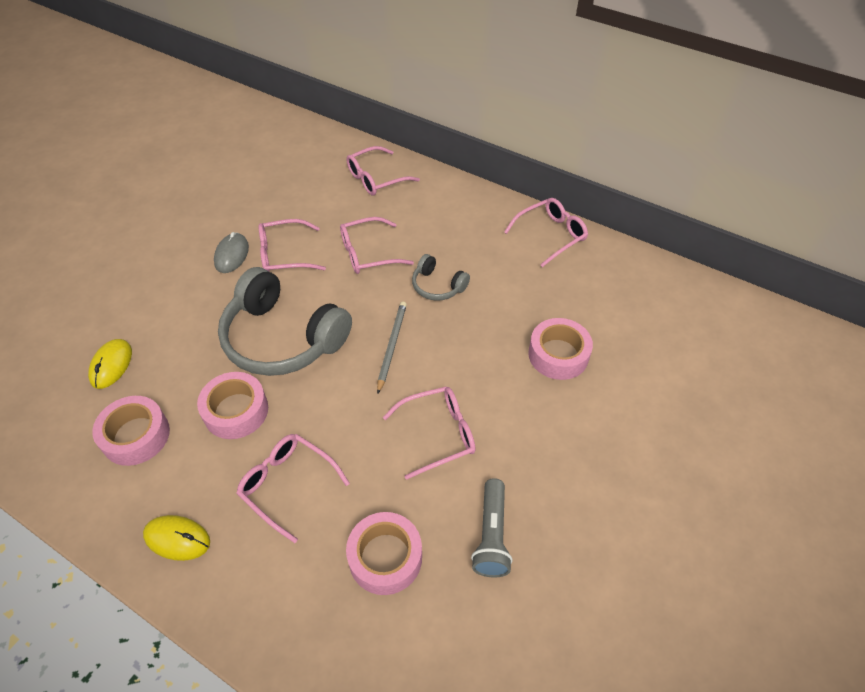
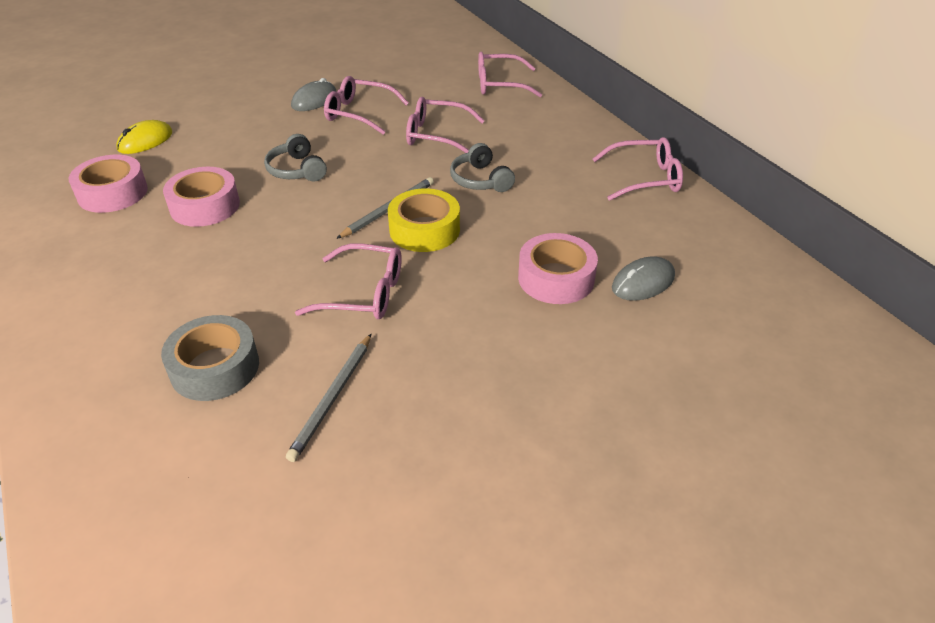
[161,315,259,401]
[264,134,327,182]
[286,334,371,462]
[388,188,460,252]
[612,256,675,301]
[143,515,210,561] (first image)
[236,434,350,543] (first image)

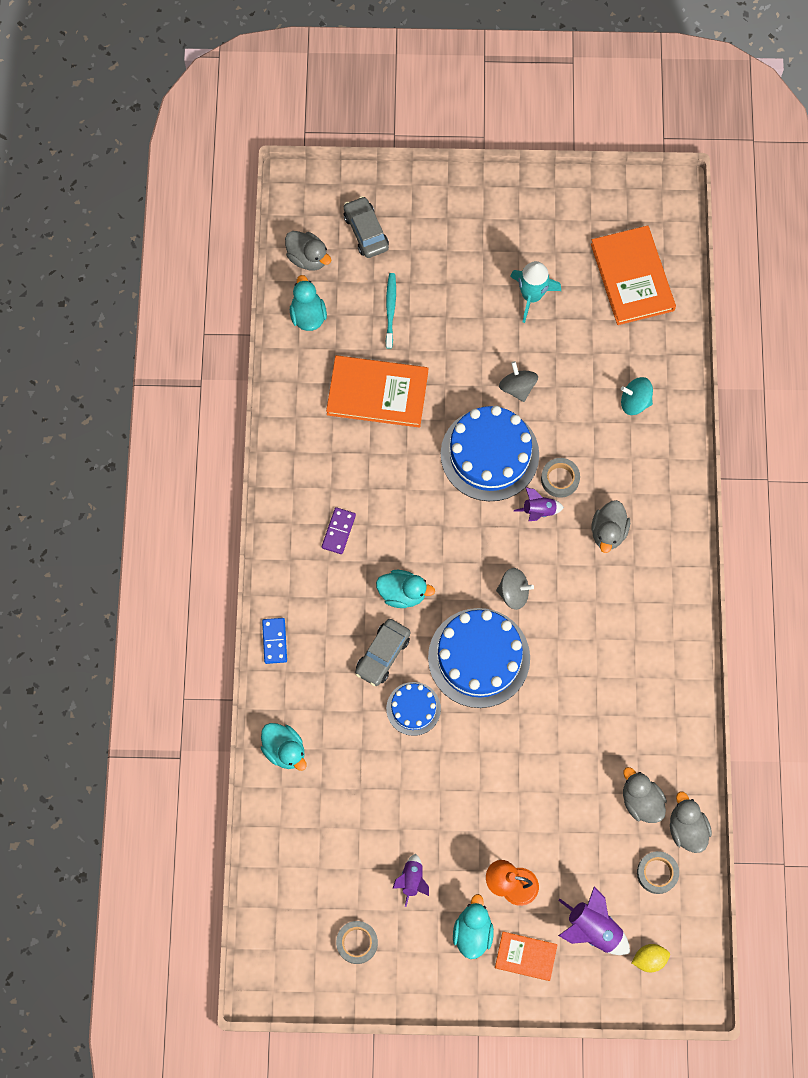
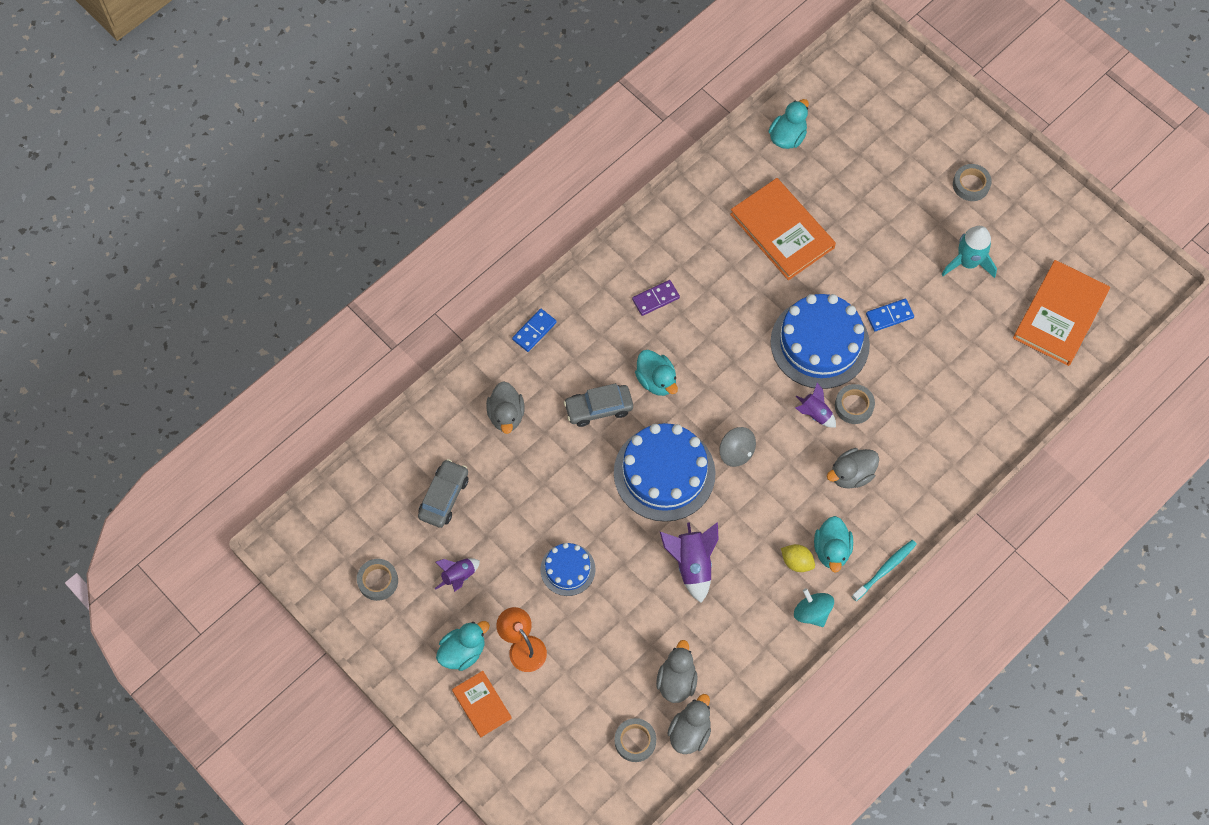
[418,459,468,528]
[486,381,524,434]
[540,543,596,596]
[660,522,719,603]
[781,544,815,572]
[794,588,834,627]
[814,516,853,573]
[852,540,917,601]
[866,299,914,331]
[953,164,992,201]

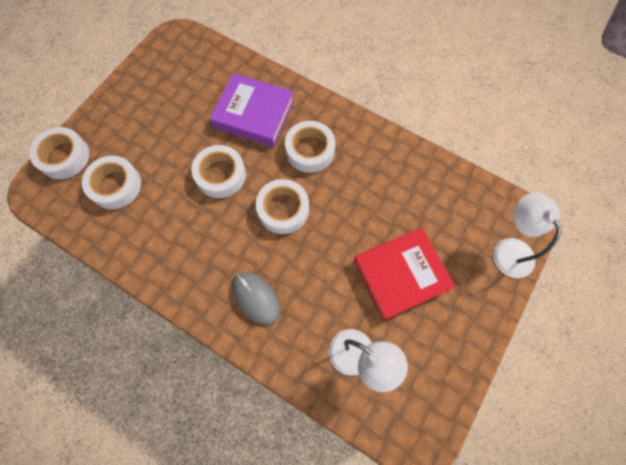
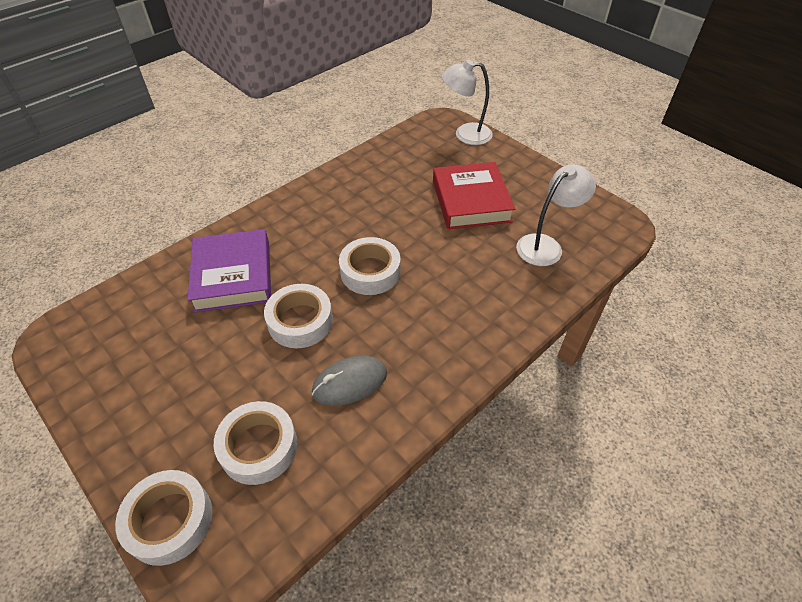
[188,229,271,313]
[312,356,387,406]
[285,121,335,173] (first image)

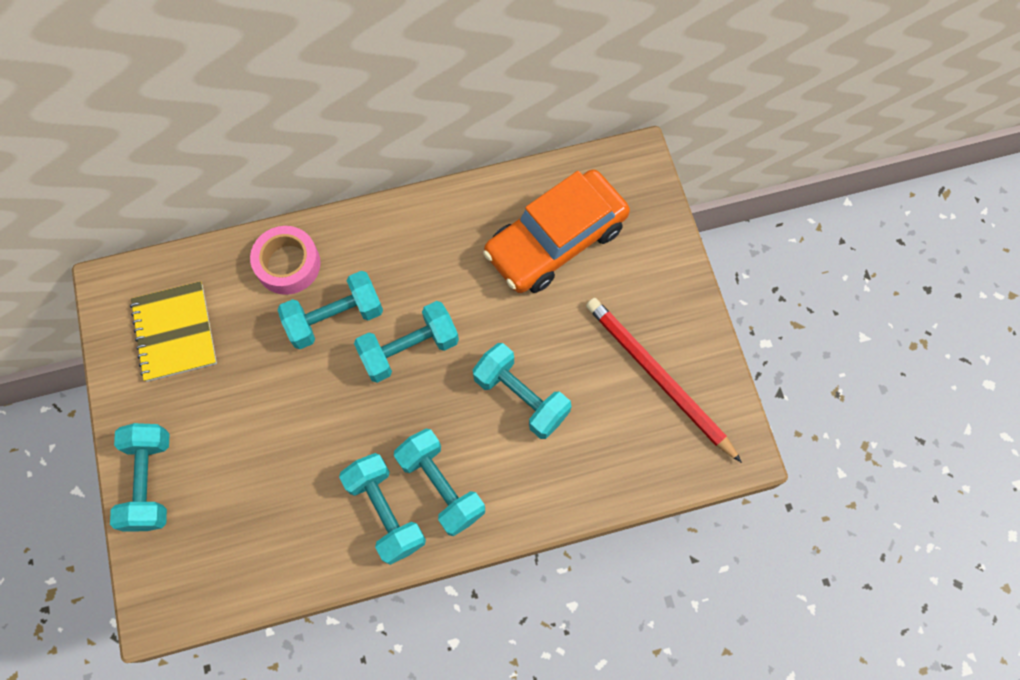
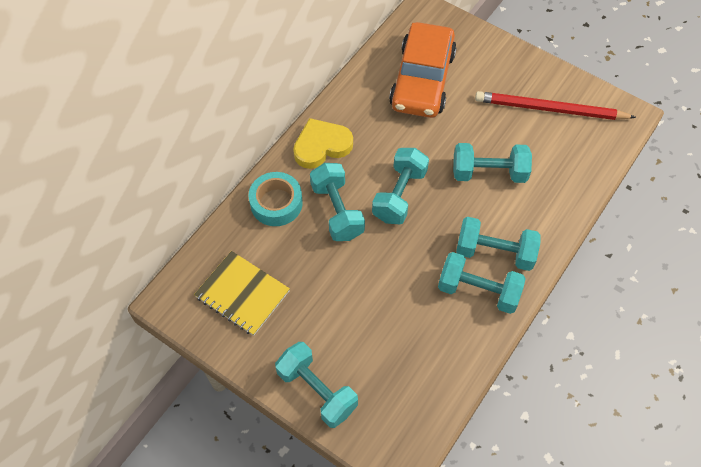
[249,172,303,226]
[293,118,353,169]
[310,163,365,241]

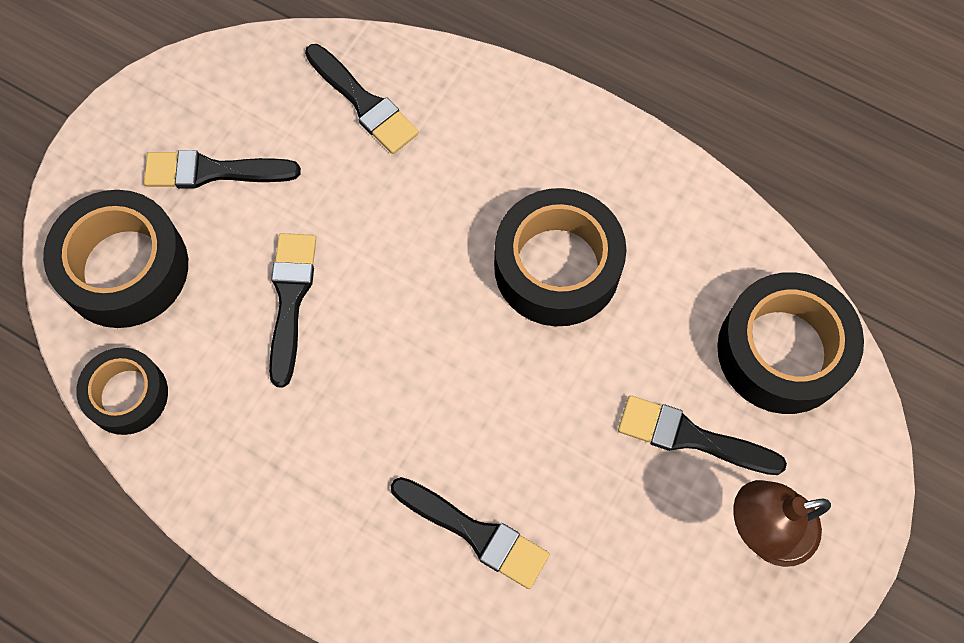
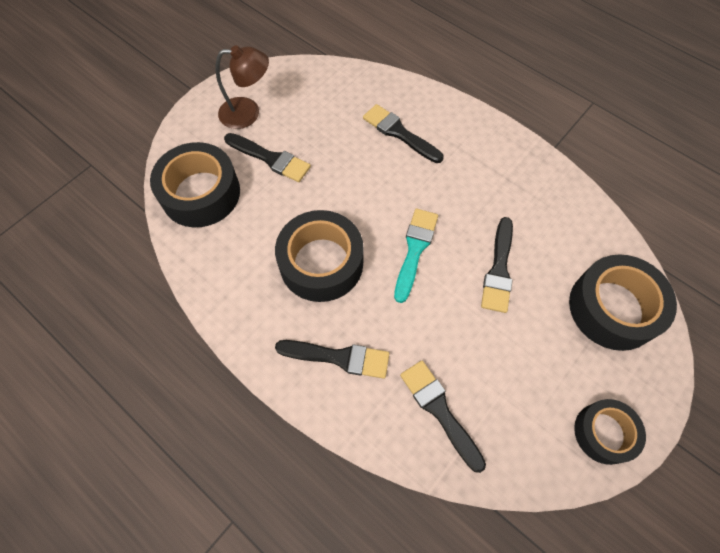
[275,340,389,379]
[394,209,438,303]
[574,399,646,465]

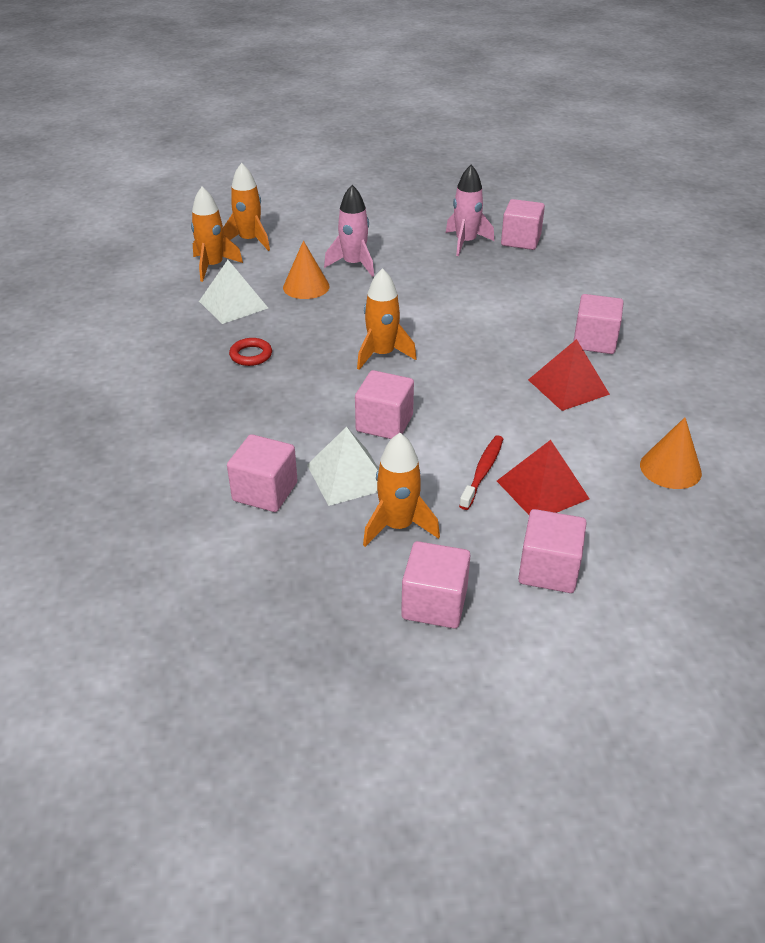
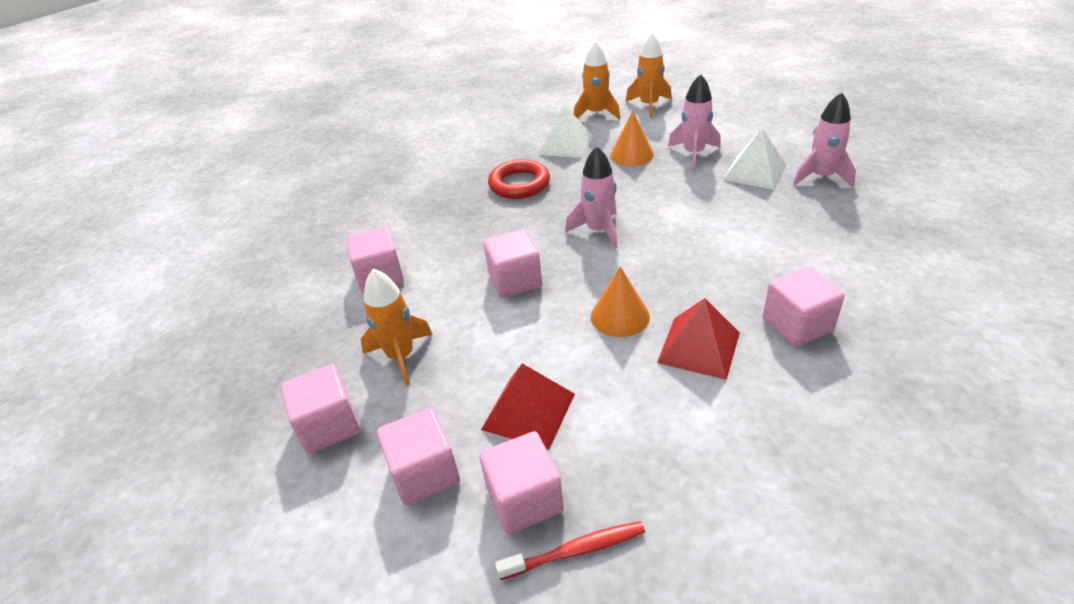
[479,431,564,534]
[488,159,550,199]
[495,521,645,580]
[565,146,618,249]
[591,266,650,337]
[723,128,786,190]

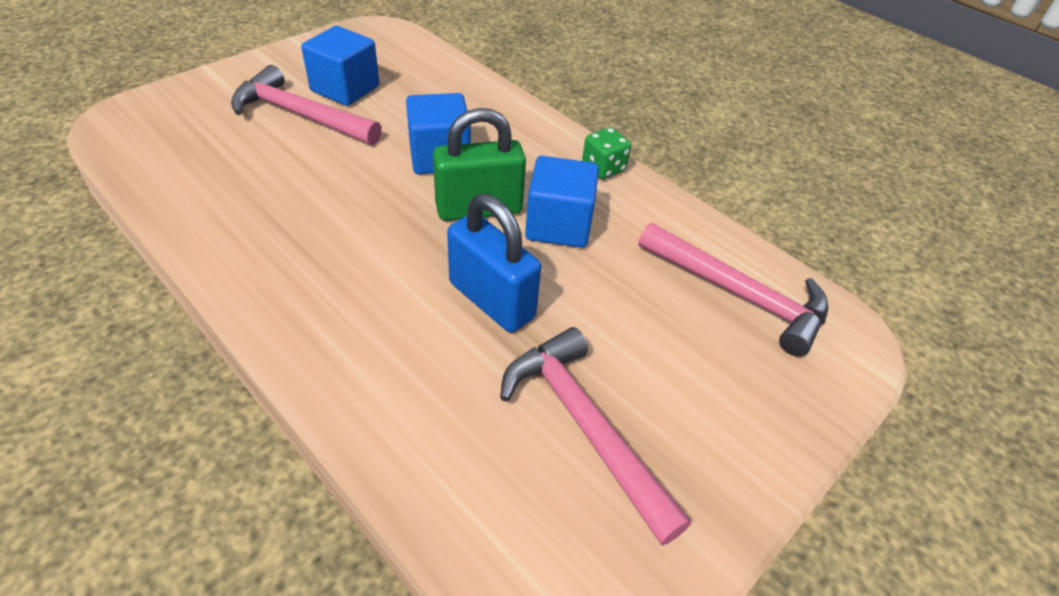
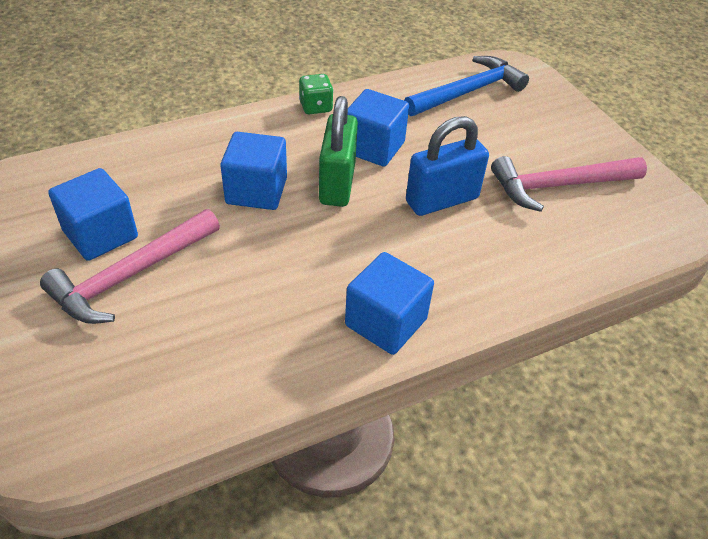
[345,252,434,355]
[404,56,529,116]

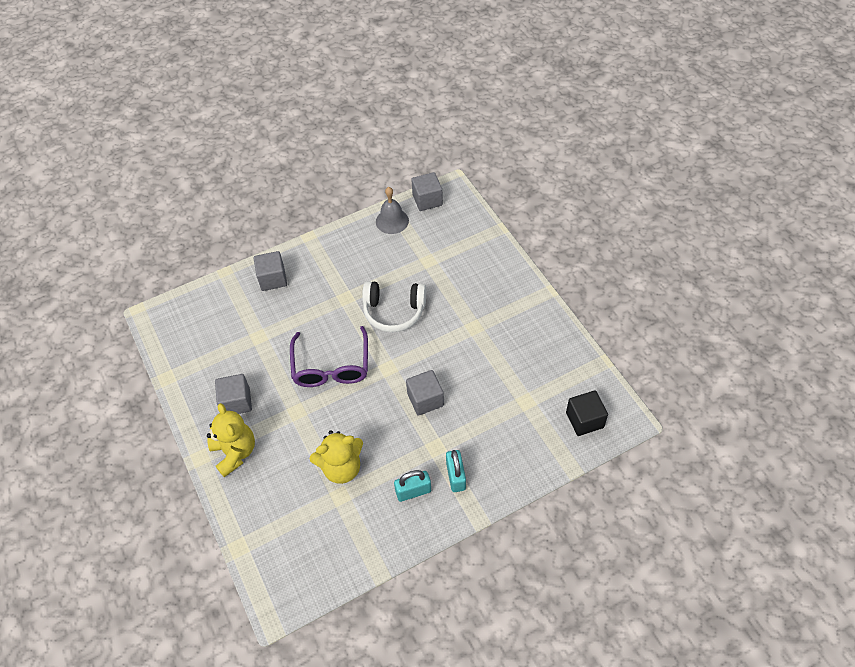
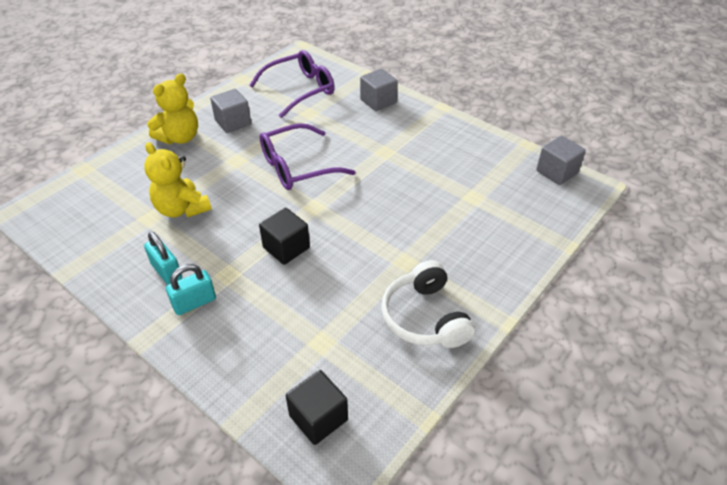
[249,50,335,118]
[259,208,310,265]
[381,260,475,348]
[376,187,409,234] (first image)

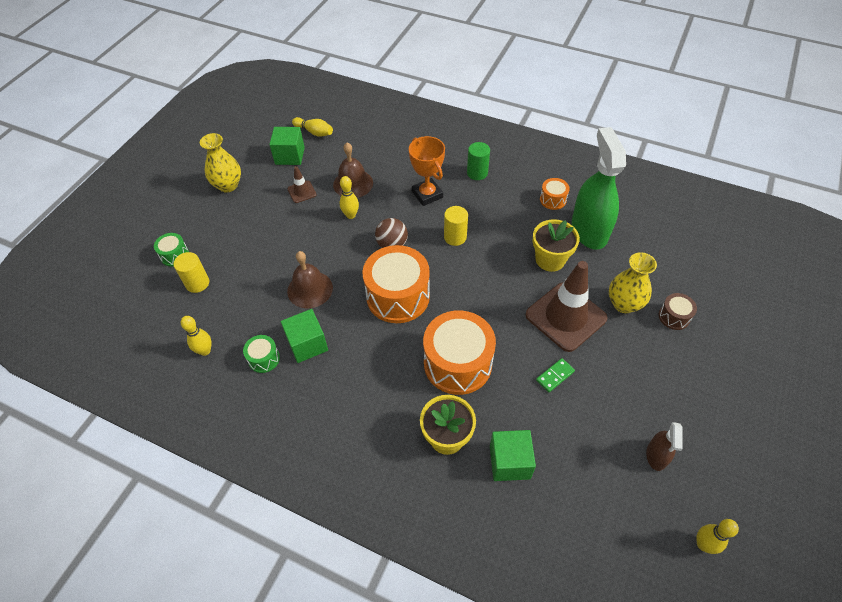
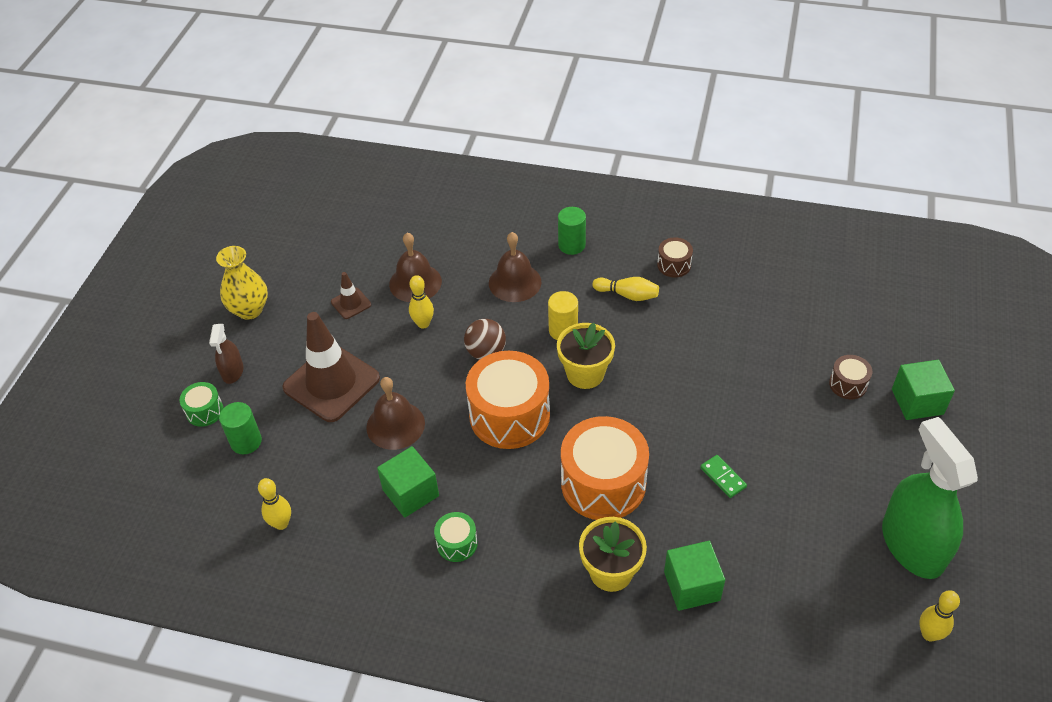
[209,324,244,384]
[219,402,262,454]
[282,312,380,422]
[434,512,478,562]
[489,232,541,302]
[557,323,615,389]
[592,277,659,301]
[657,237,693,277]
[700,455,747,498]
[882,417,978,579]
[892,360,955,420]
[609,252,657,313] (first image)

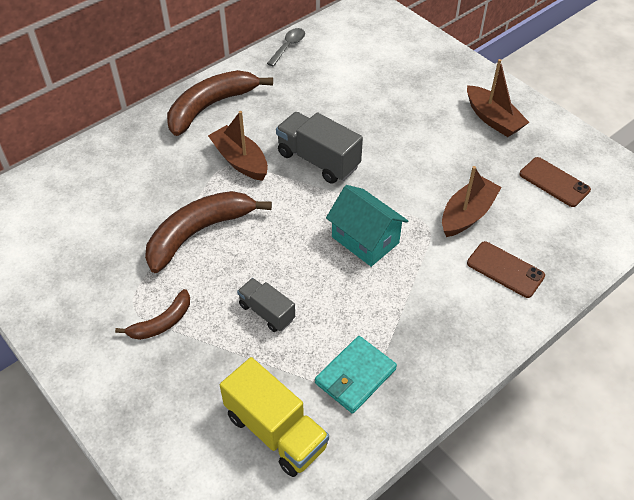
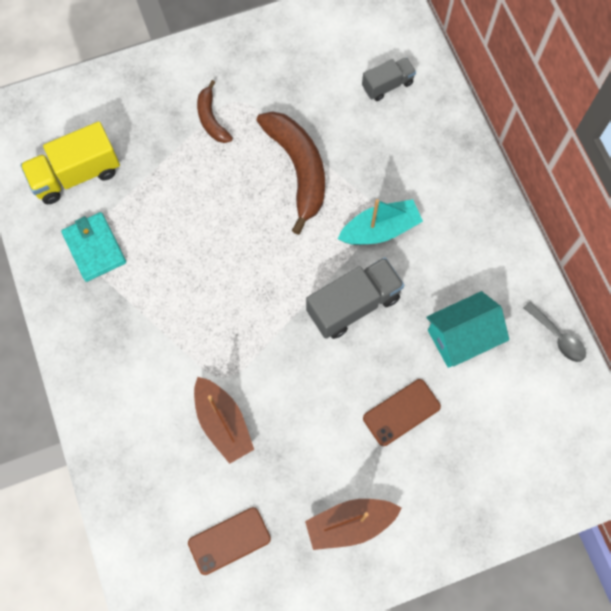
[338,199,423,245]
[362,57,416,101]
[363,379,441,446]
[426,291,509,368]
[167,70,273,136] (first image)

